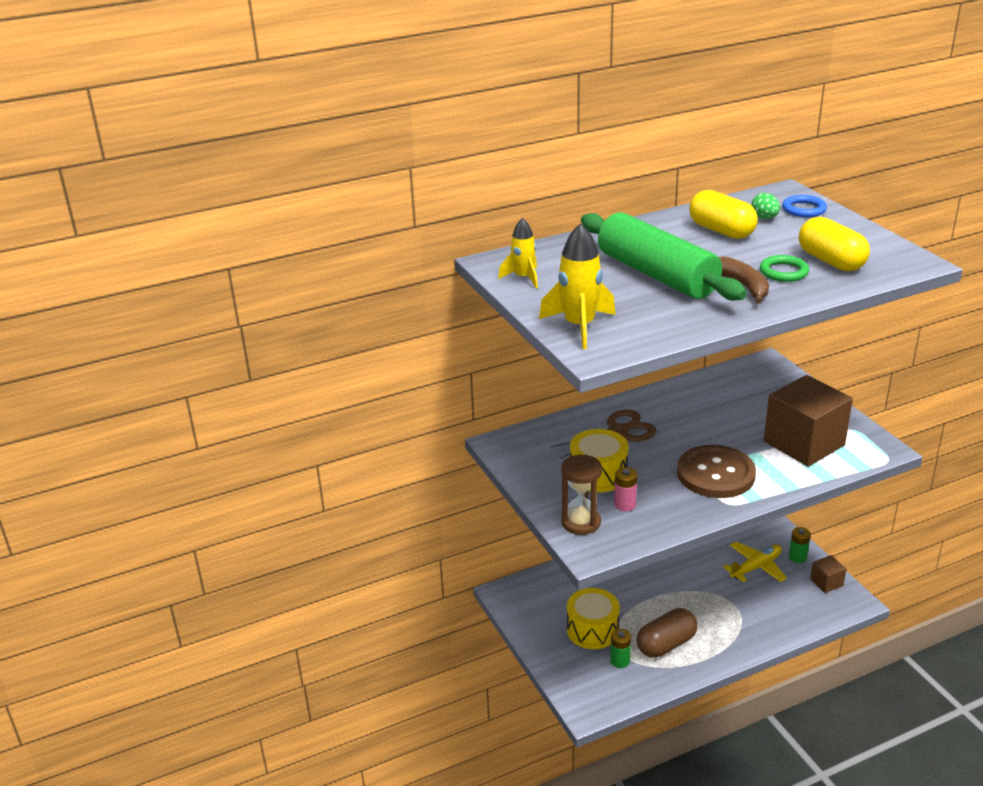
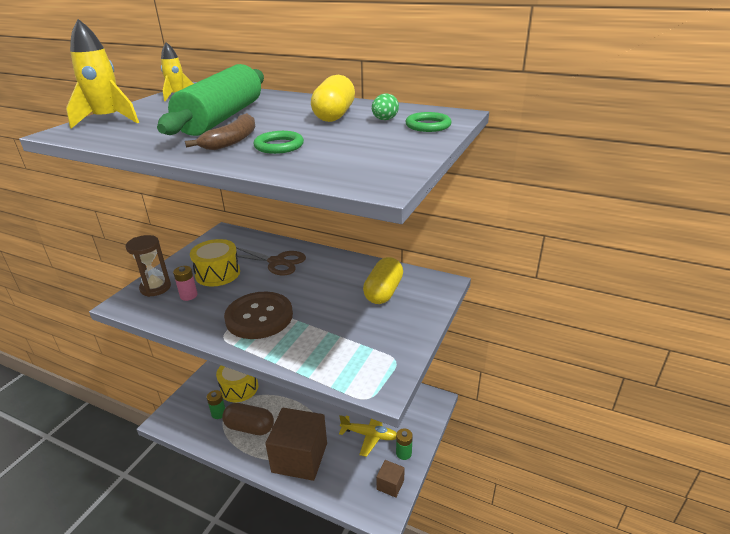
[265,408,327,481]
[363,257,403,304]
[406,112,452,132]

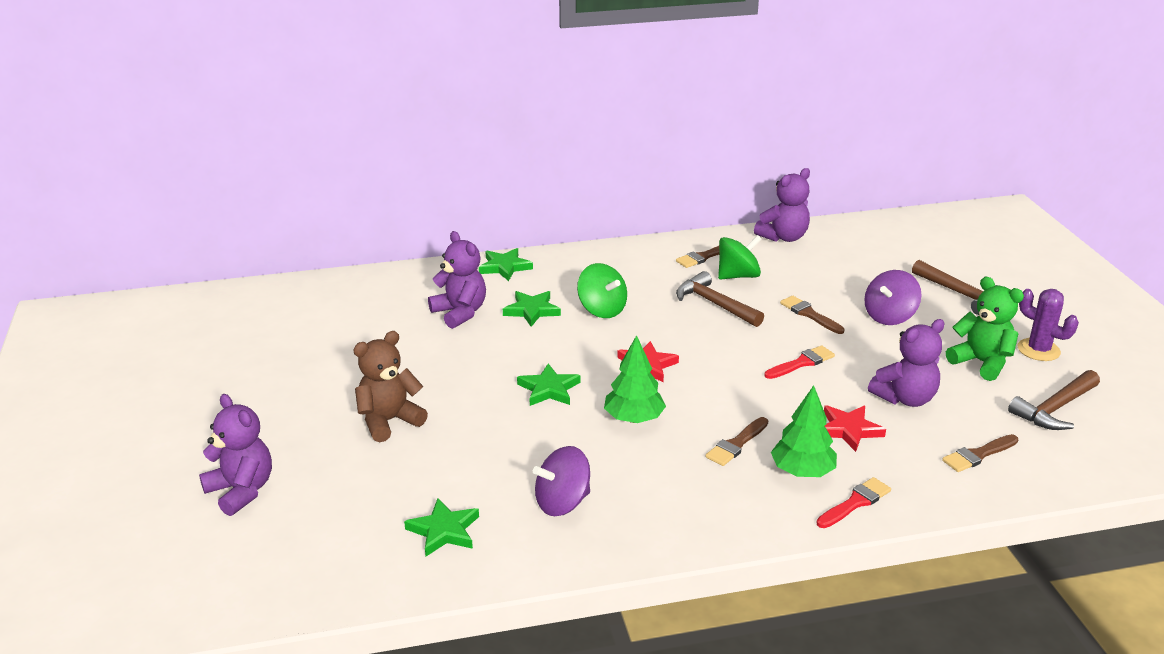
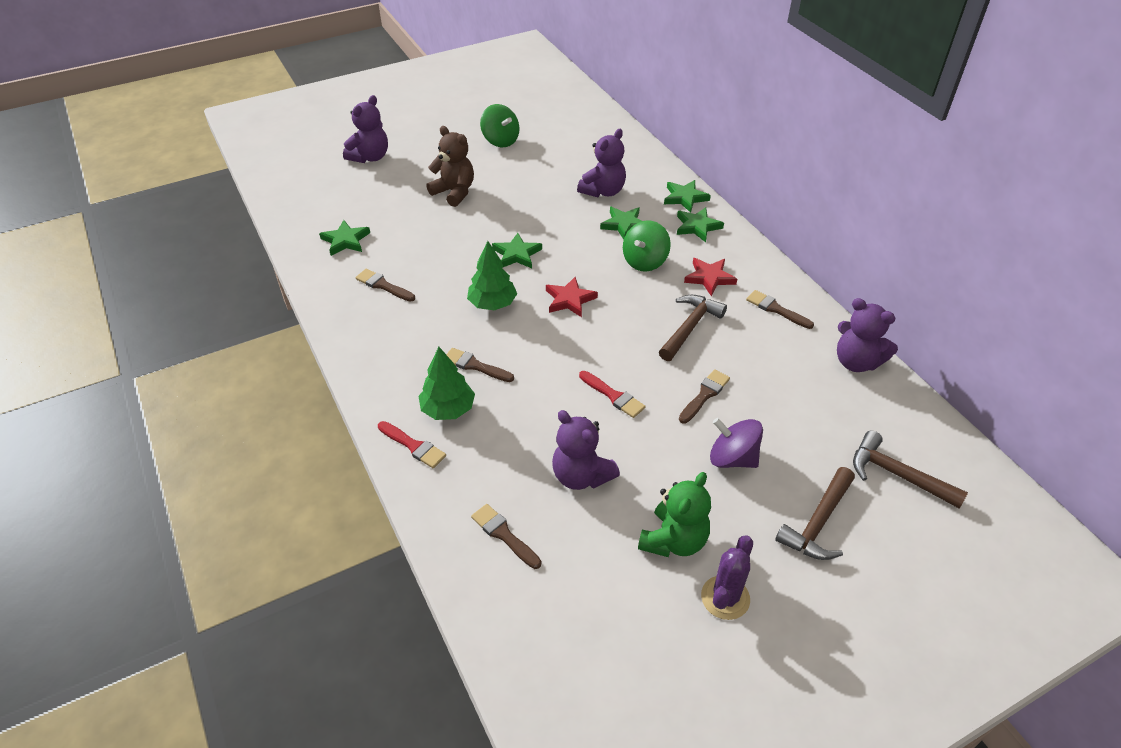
[355,269,415,302]
[480,104,519,147]
[677,207,724,242]
[684,258,737,296]
[853,431,968,508]

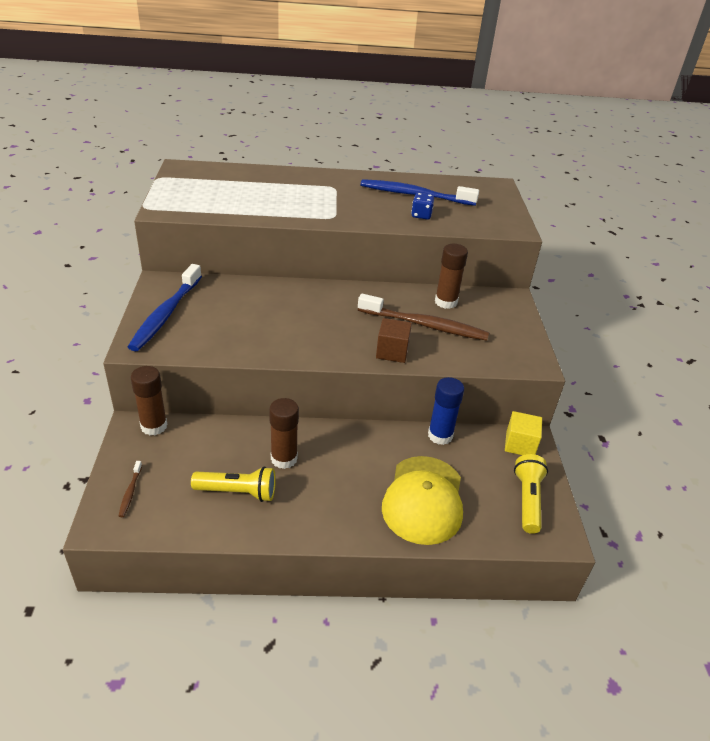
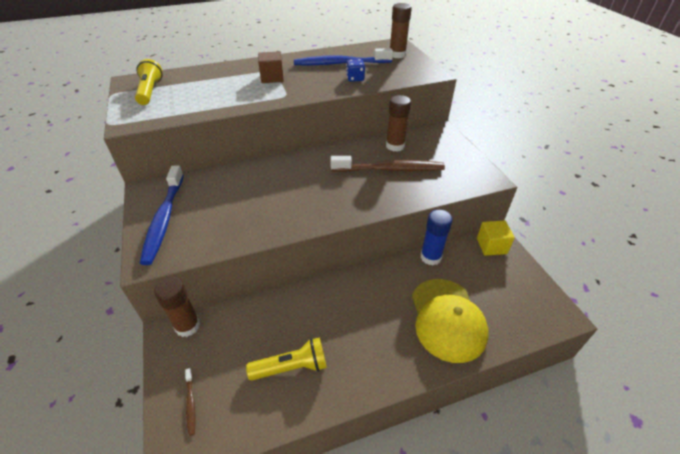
[135,59,163,105]
[258,51,284,83]
[390,3,412,58]

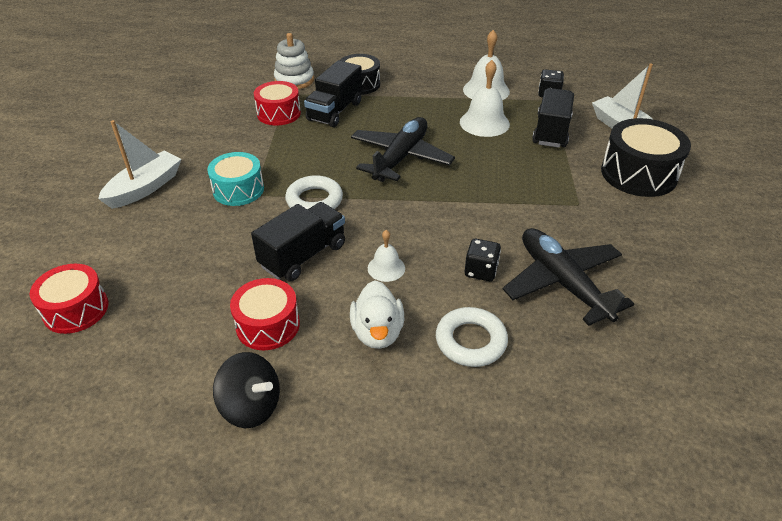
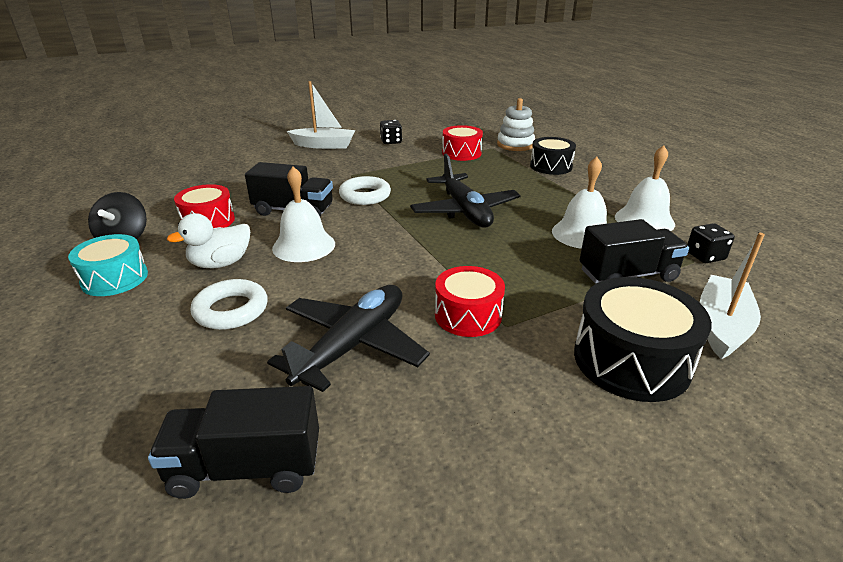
[68,234,148,296]
[148,386,319,499]
[272,167,335,262]
[380,120,402,144]
[410,154,521,227]
[435,266,505,337]

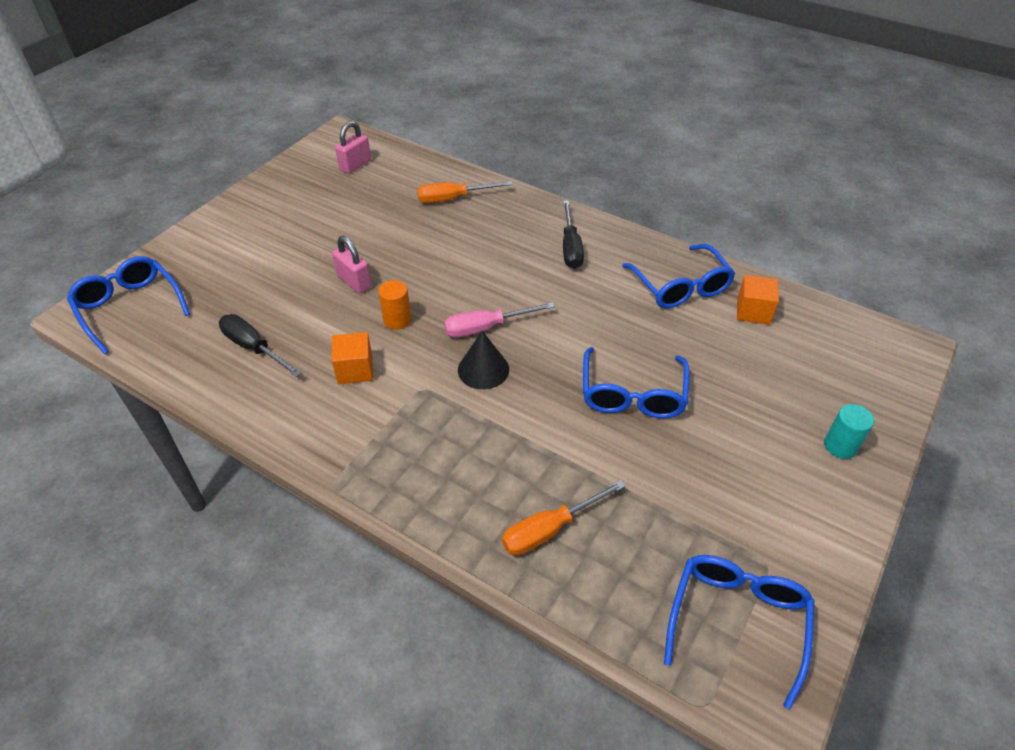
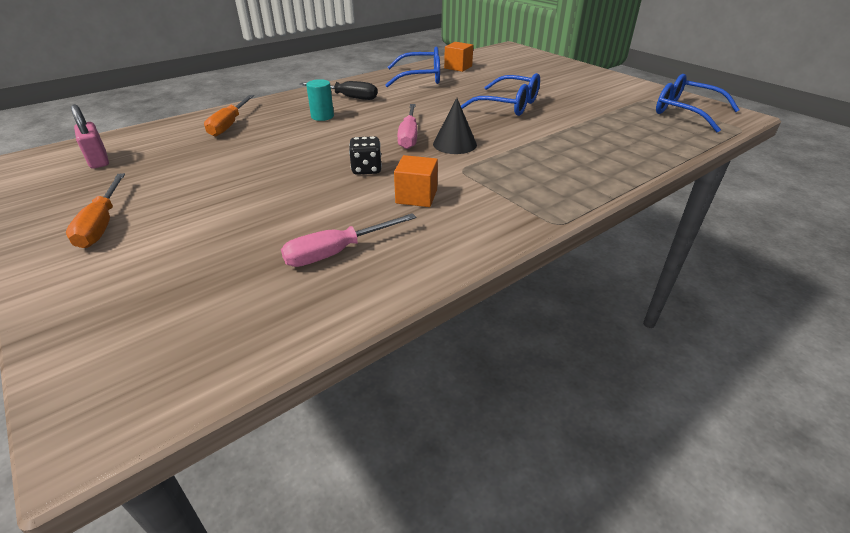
[66,173,125,248]
[281,213,416,267]
[306,79,334,121]
[349,136,382,175]
[67,256,190,354] (first image)
[332,236,371,294] (first image)

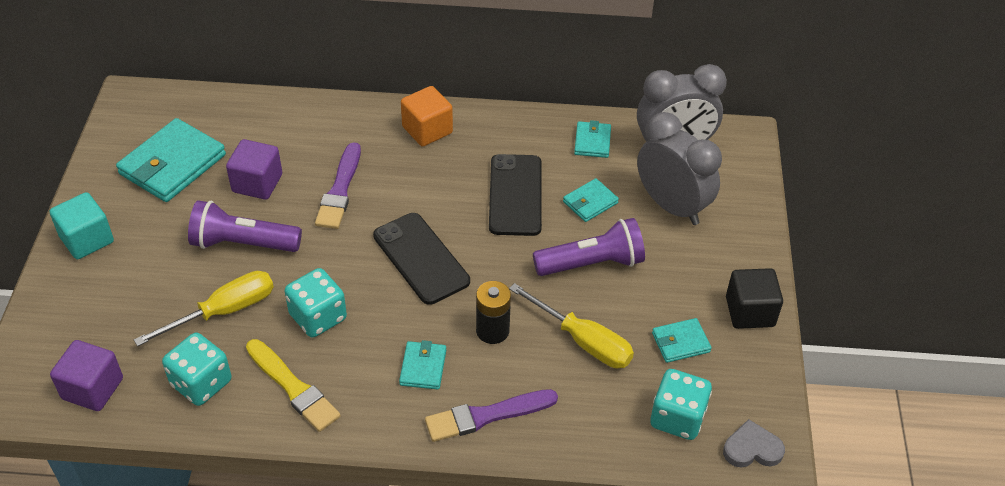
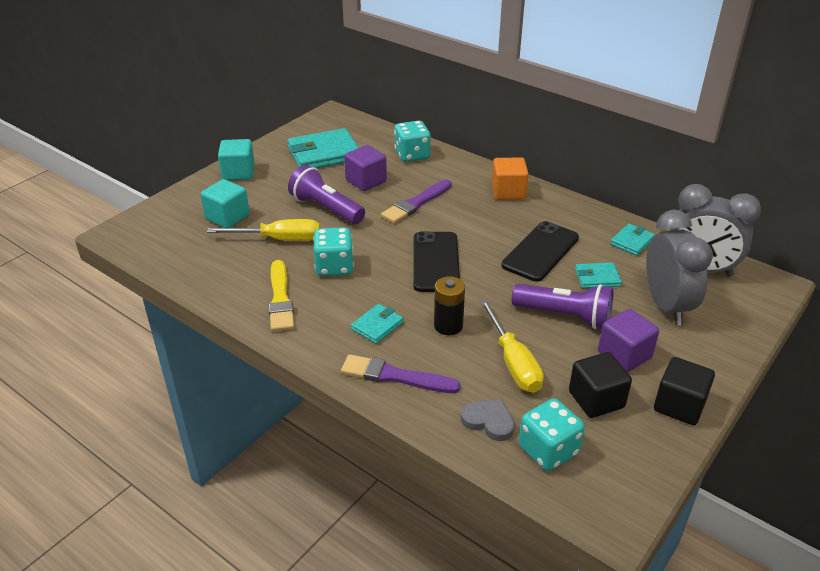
[201,179,250,228]
[394,120,431,162]
[461,399,515,441]
[569,352,632,418]
[598,309,659,372]

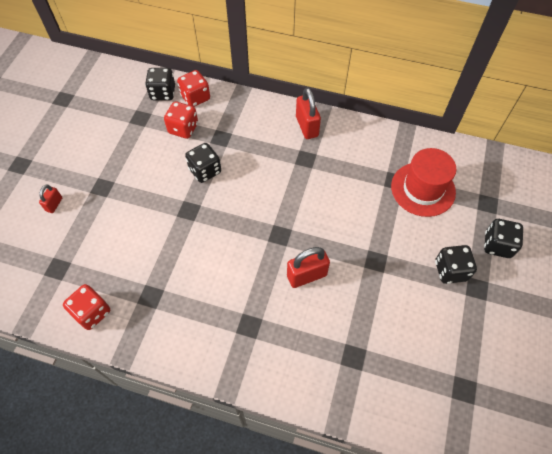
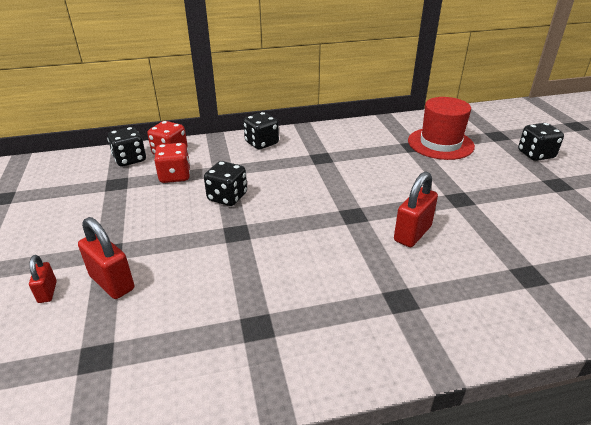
[78,217,134,299]
[243,112,279,149]
[63,284,110,330] (first image)

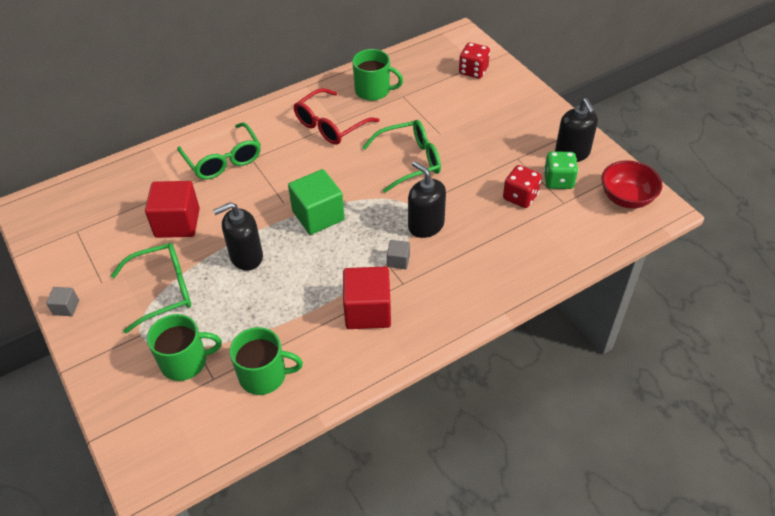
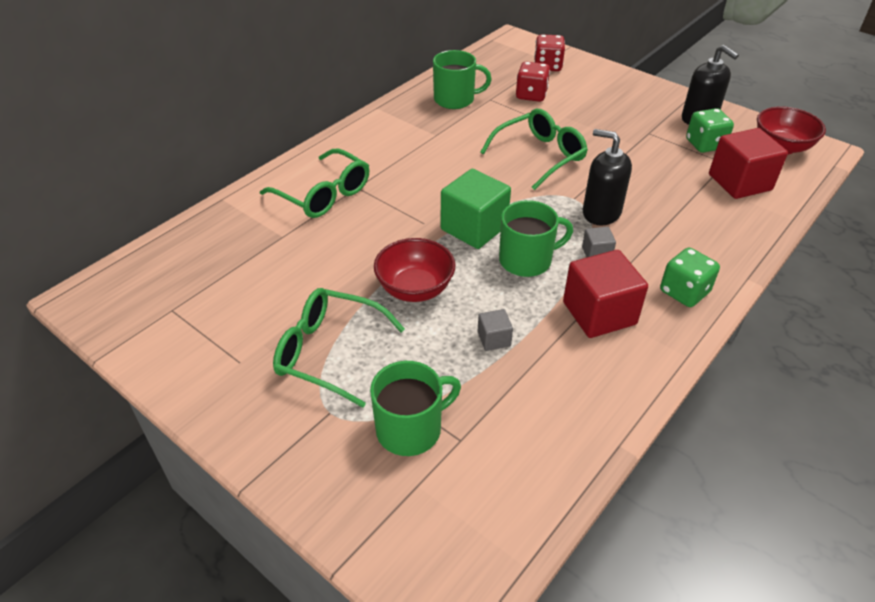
[273,288,405,408]
[374,238,455,302]
[478,309,513,351]
[499,200,573,277]
[516,61,550,102]
[660,248,720,307]
[709,128,788,199]
[293,88,380,145] (first image)

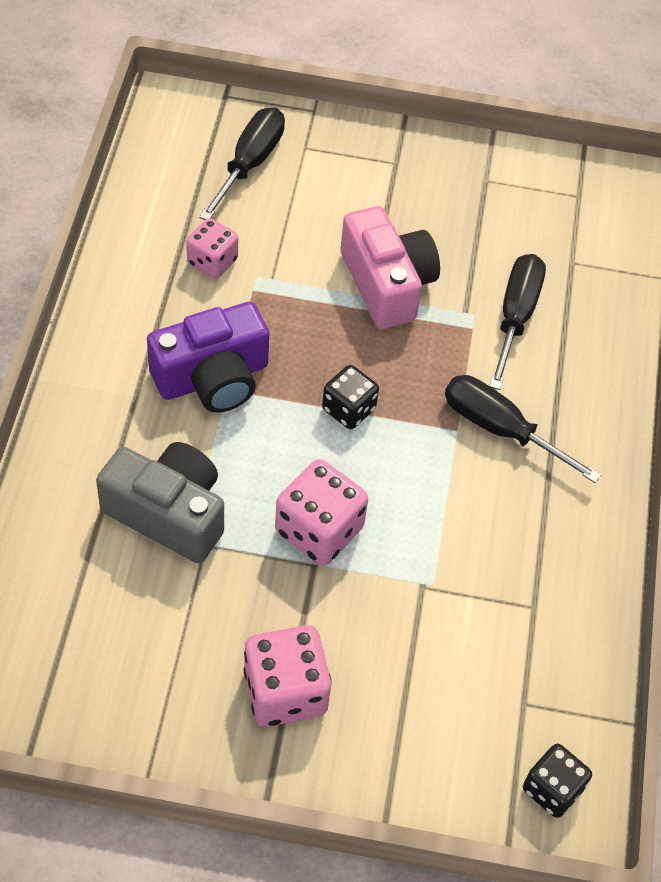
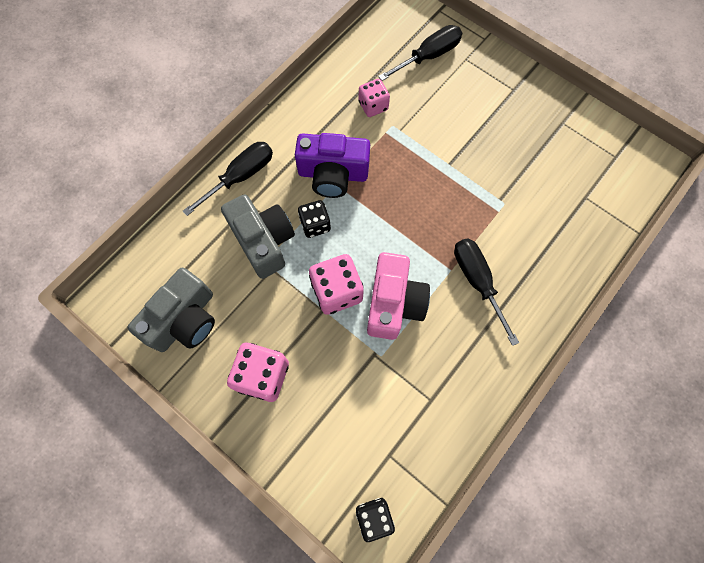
[128,268,215,352]
[183,142,273,216]
[298,200,331,238]
[367,252,430,340]

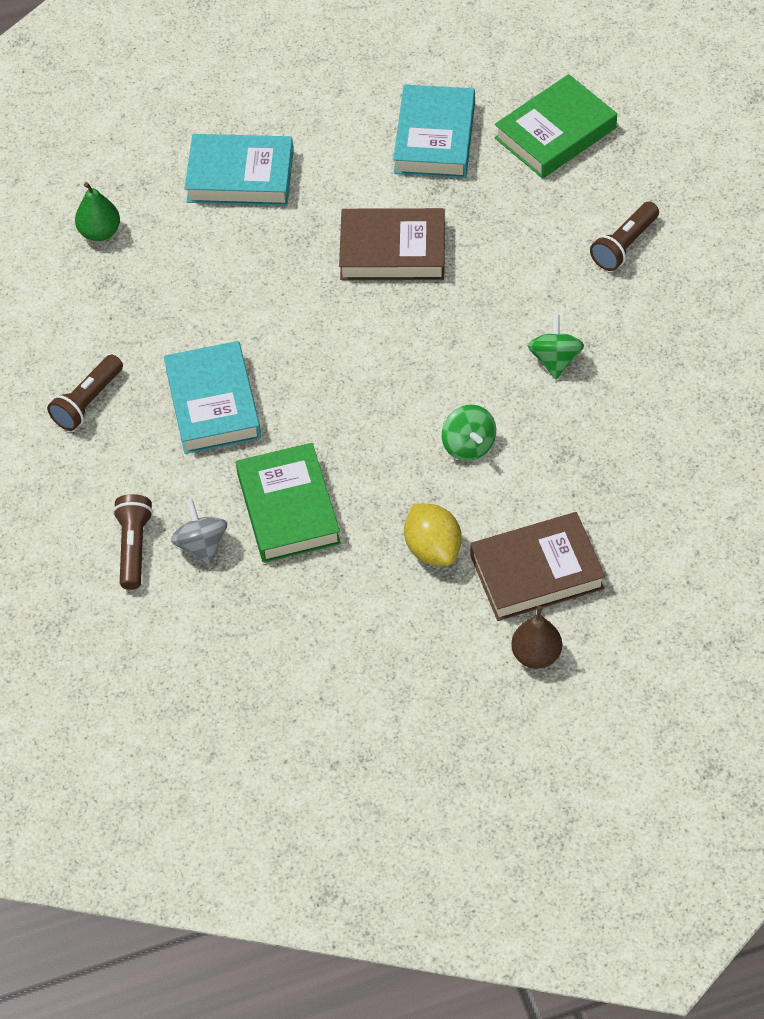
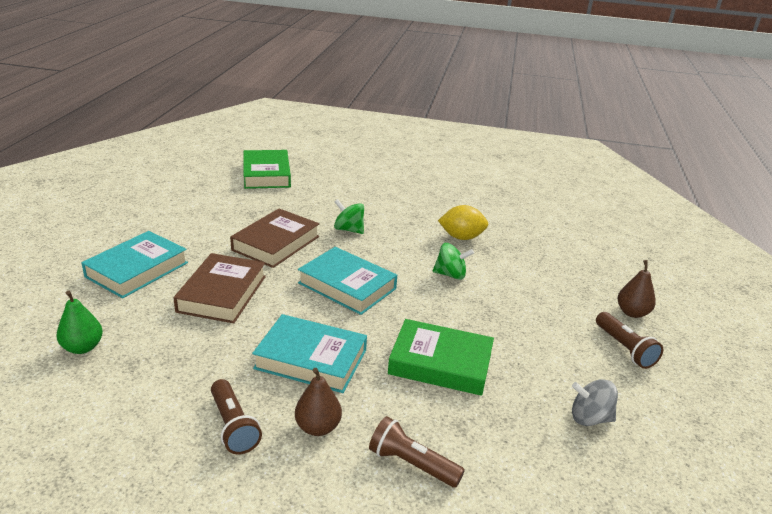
[173,253,266,323]
[295,368,342,436]
[298,247,397,315]
[334,199,364,234]
[438,205,489,240]
[572,379,618,426]
[596,312,663,369]

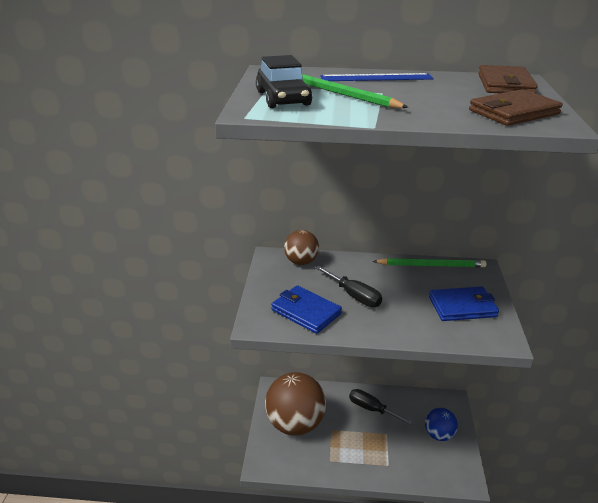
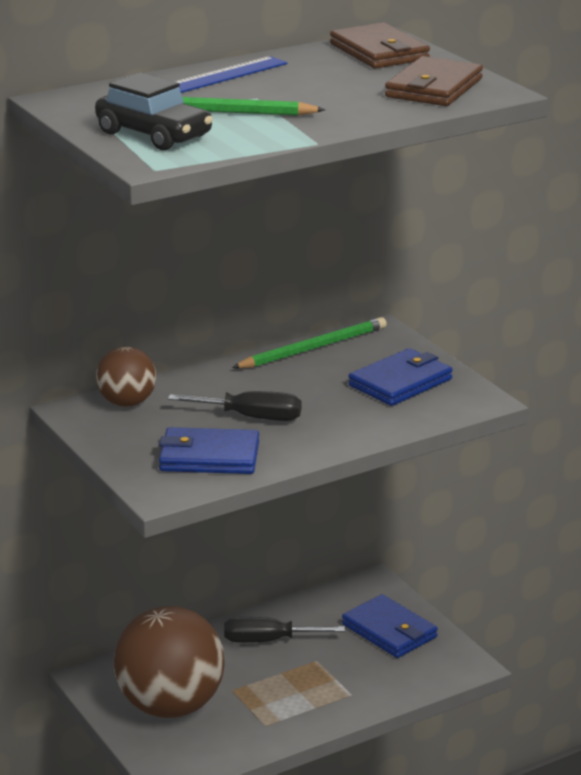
[342,594,438,658]

